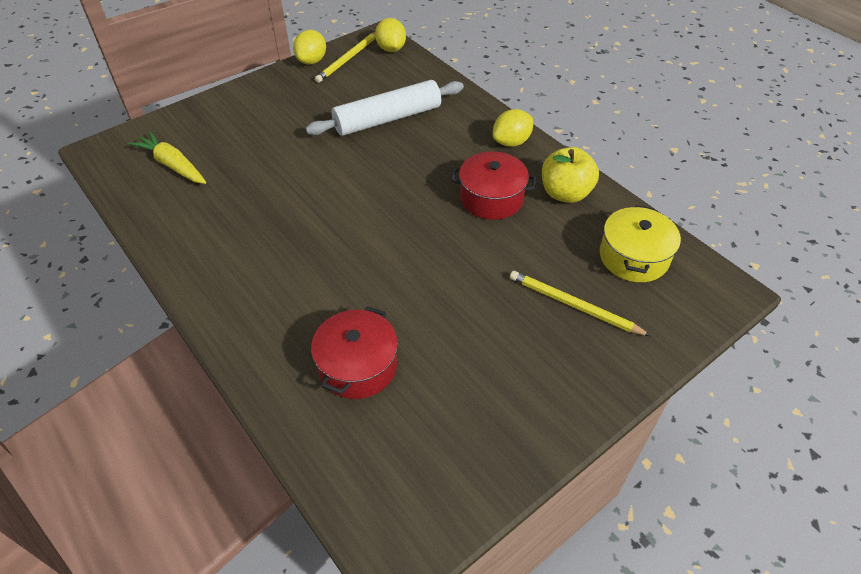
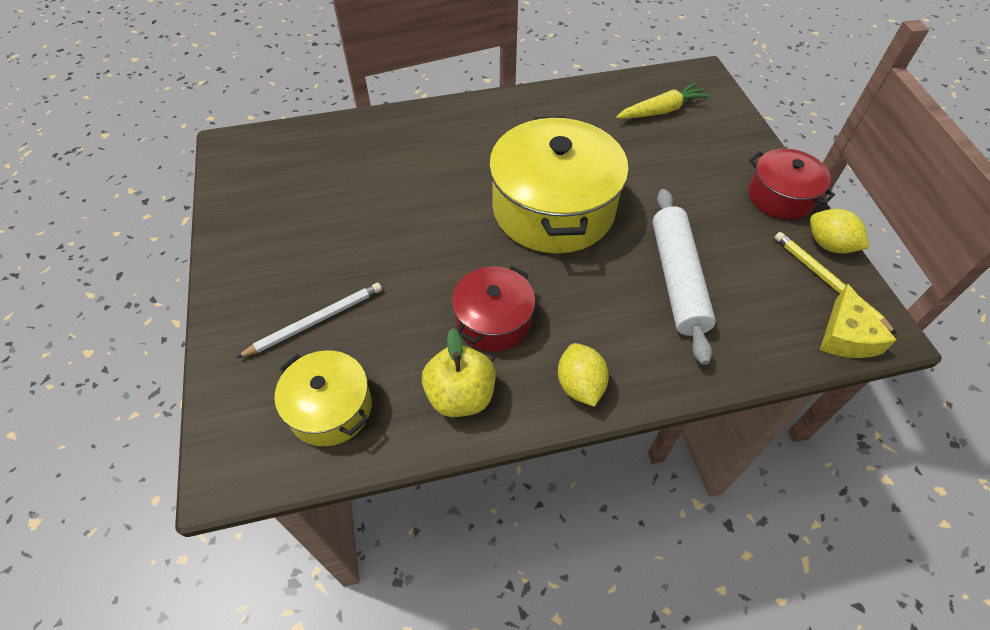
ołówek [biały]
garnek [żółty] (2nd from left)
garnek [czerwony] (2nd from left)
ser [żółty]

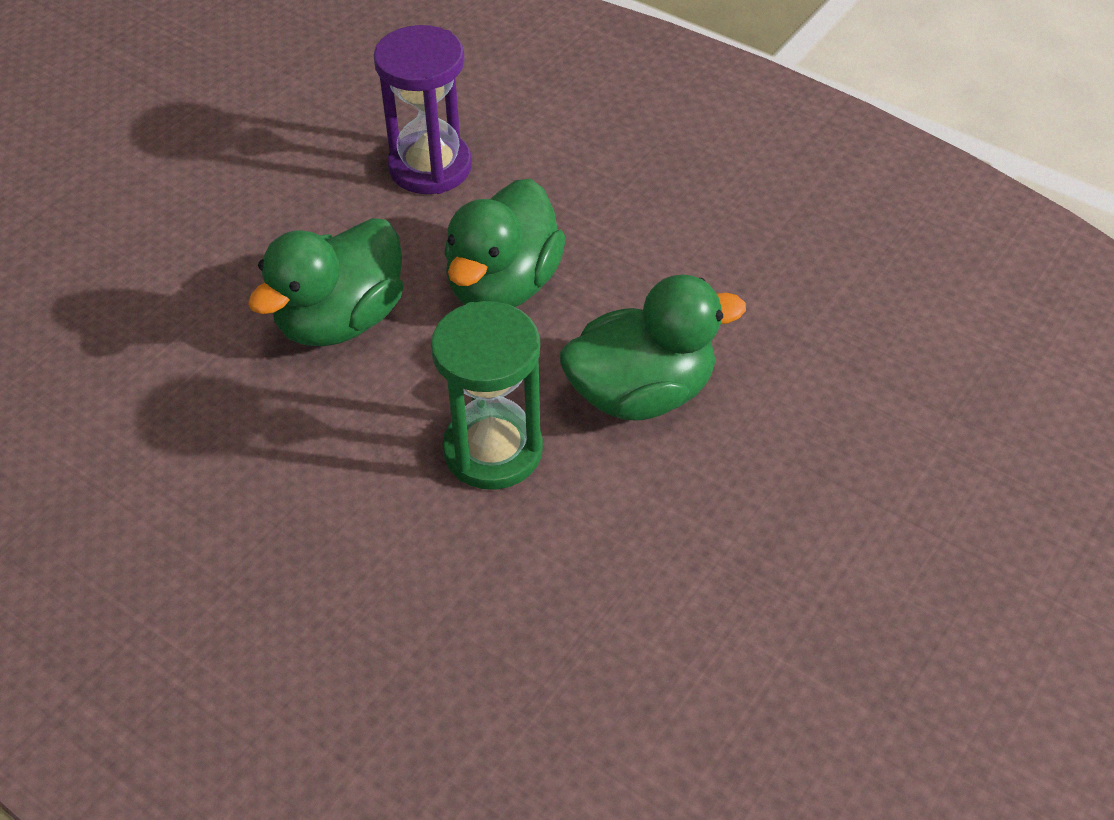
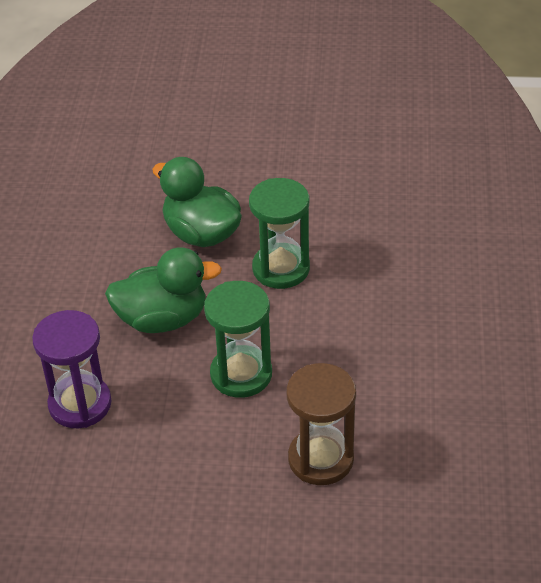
klepsydra [zielony] (1st from left)
klepsydra [brązowy]

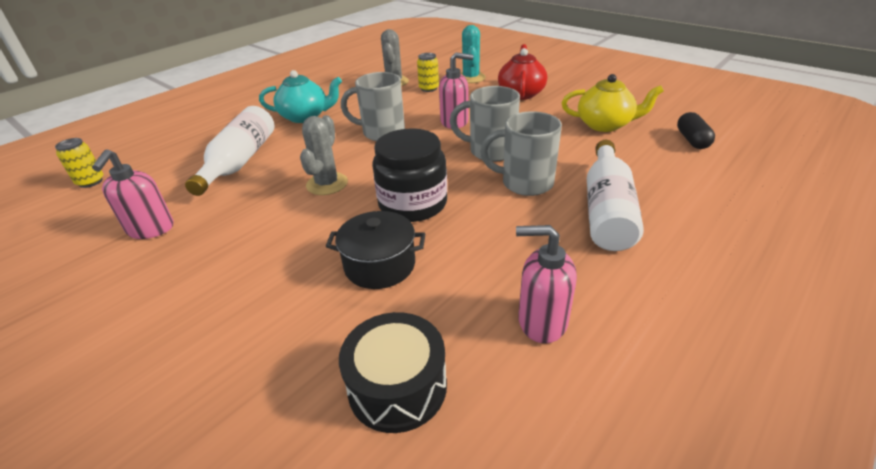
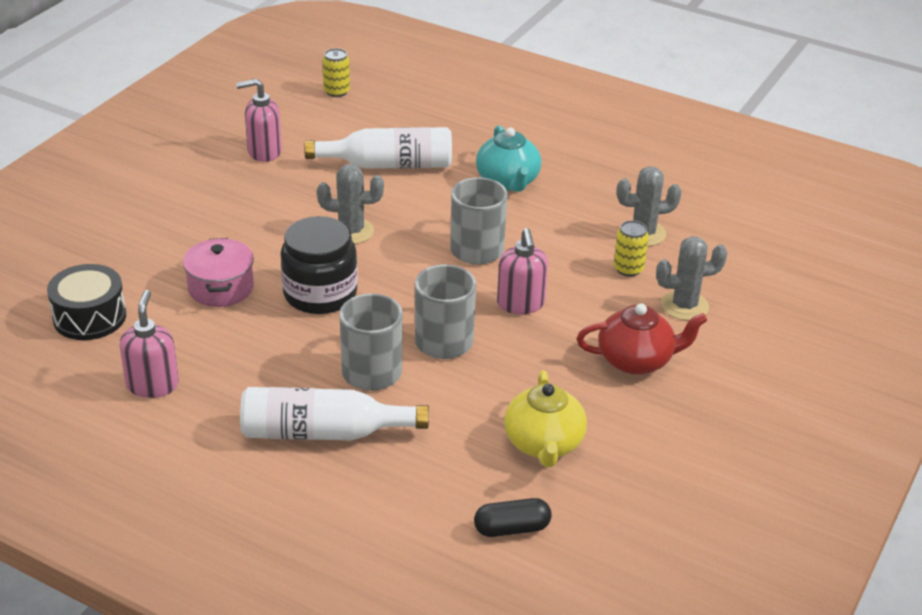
garnek [różowy]
kaktus [szary] (3rd from left)

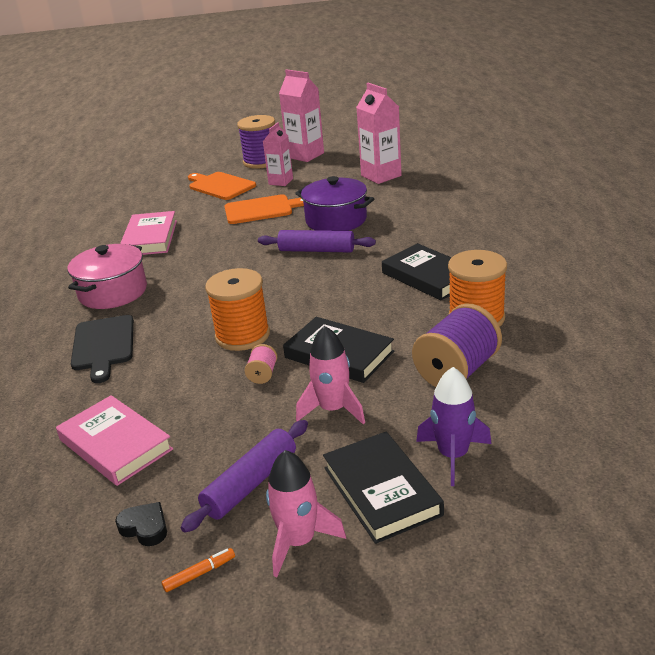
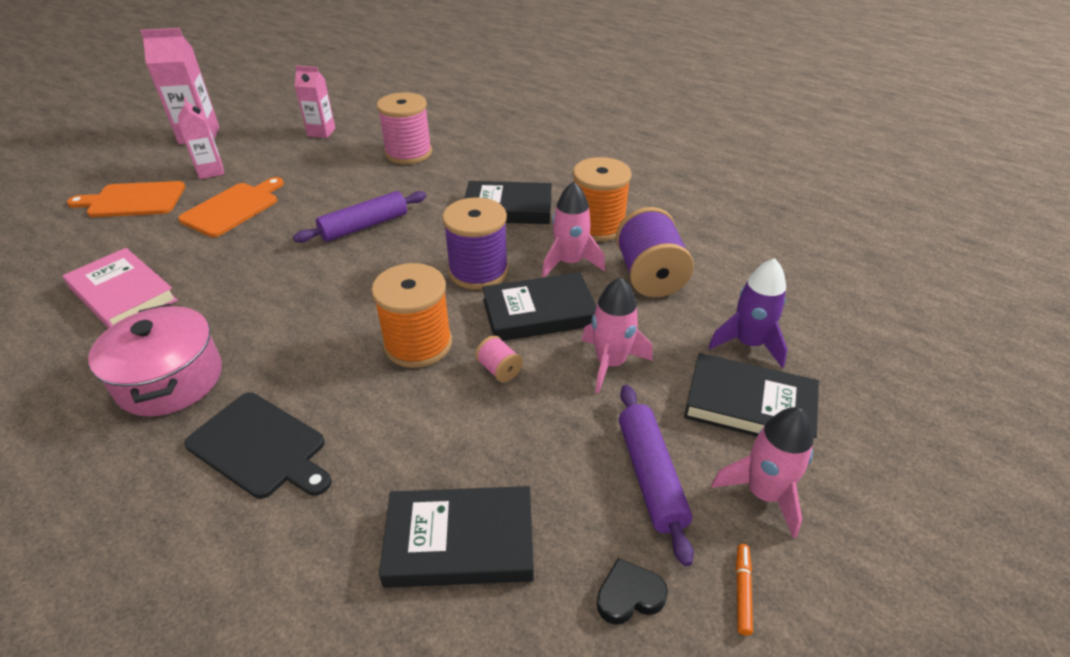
karton mleka [różowy] (3rd from left)
szpulka [różowy] (1st from left)
książka [czarny] (1st from left)
szpulka [fioletowy] (1st from left)
rakieta [różowy] (1st from left)
garnek [fioletowy]

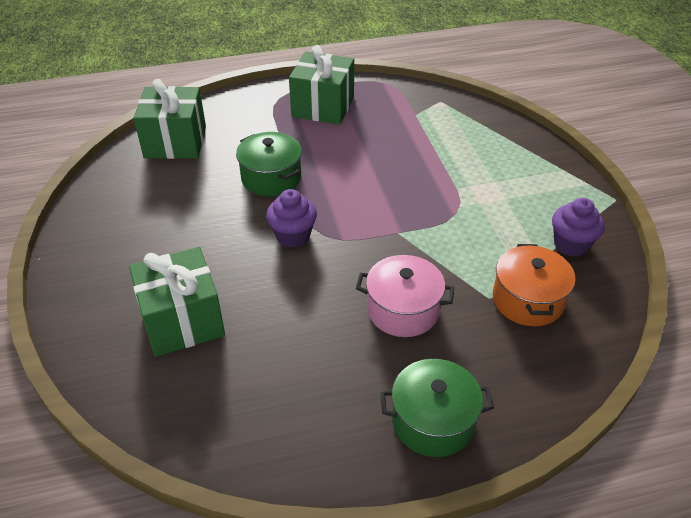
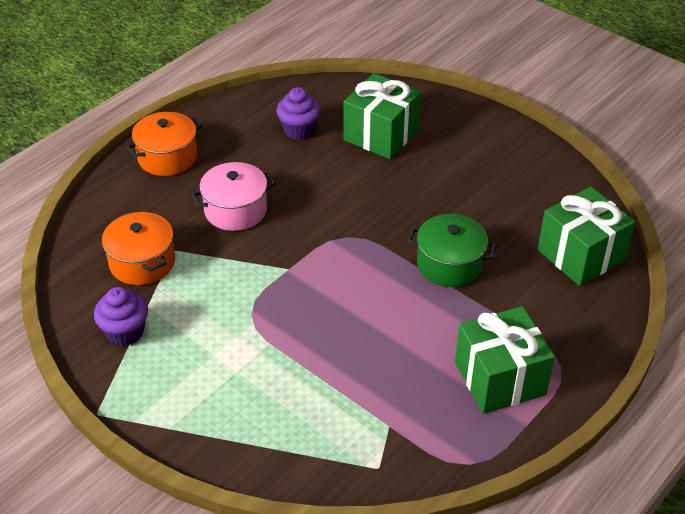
garnek [pomarańczowy] (2nd from left)
muffinka [fioletowy] (2nd from left)

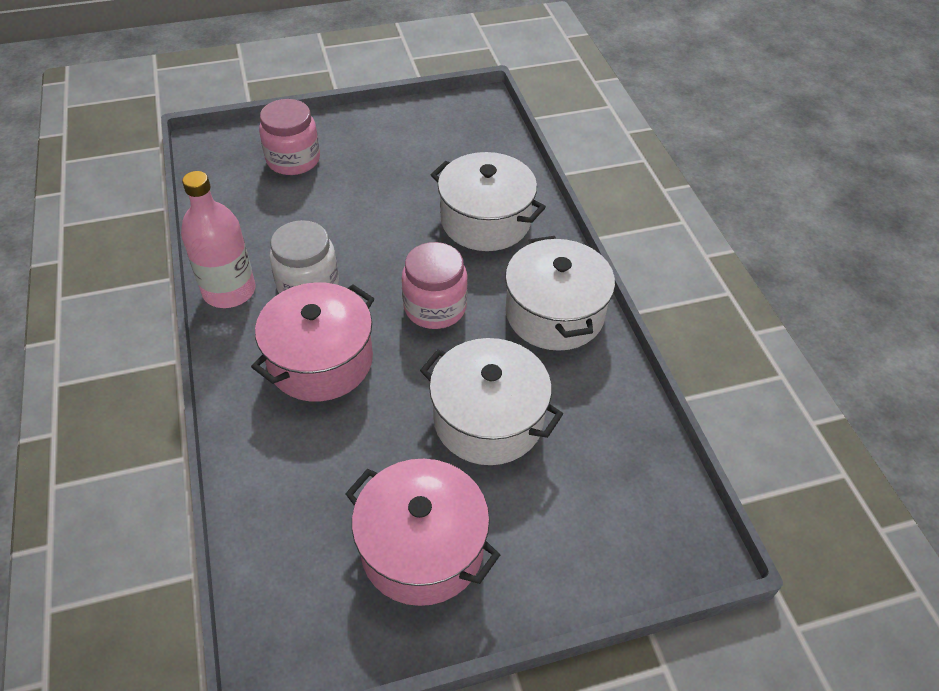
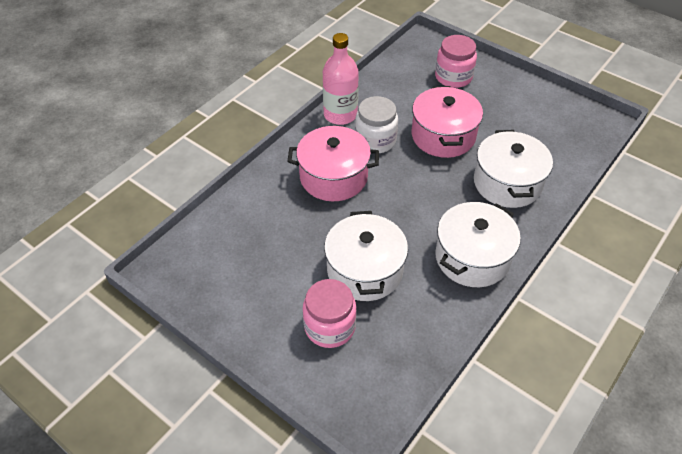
słoik [różowy] (1st from left)
garnek [różowy] (2nd from left)

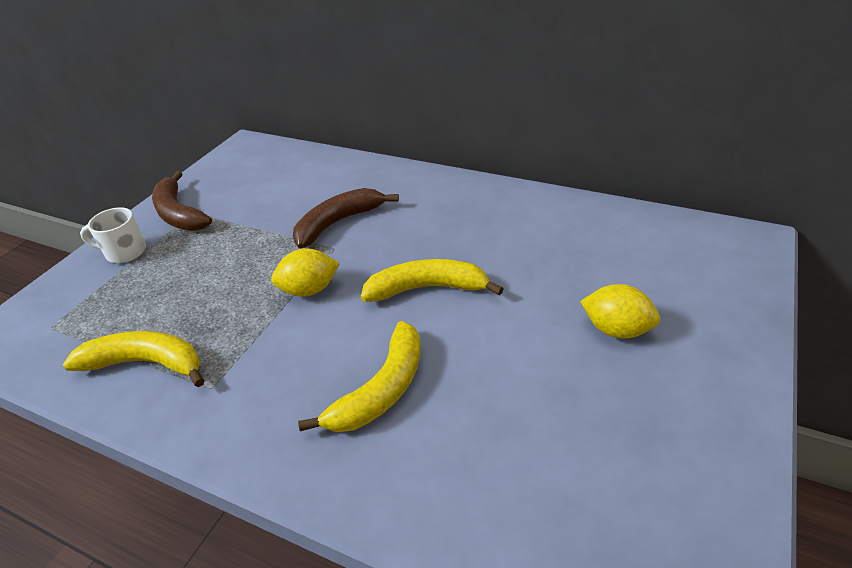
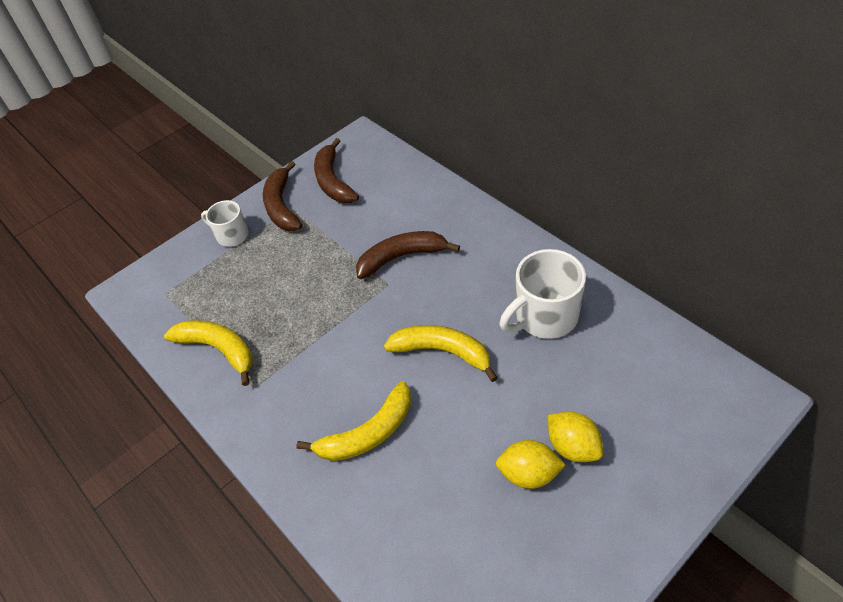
banan [brązowy] (2nd from left)
cytryna [żółty] (1st from left)
kubek [biały] (2nd from left)

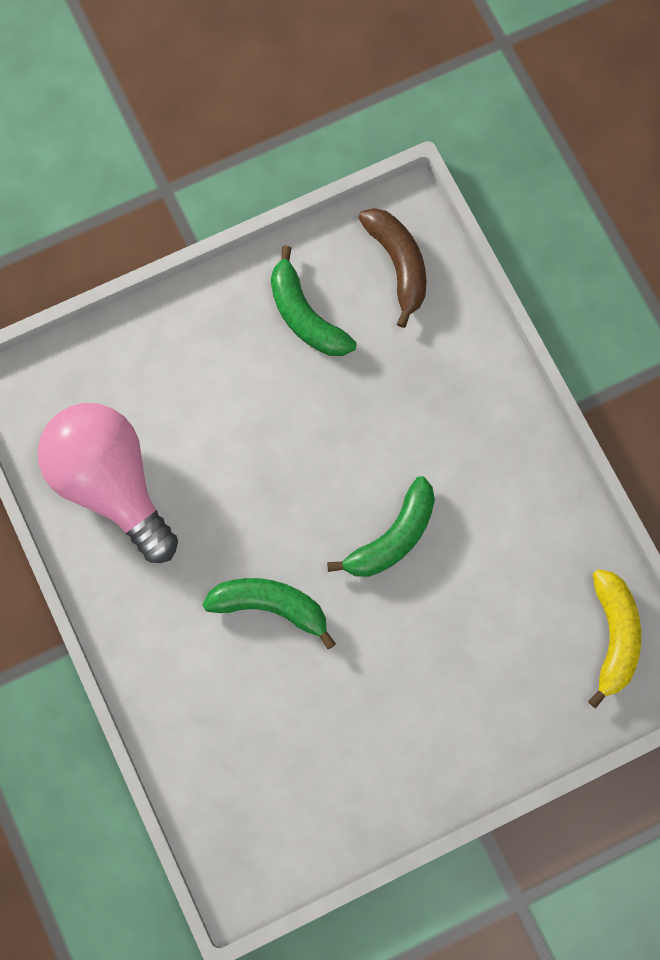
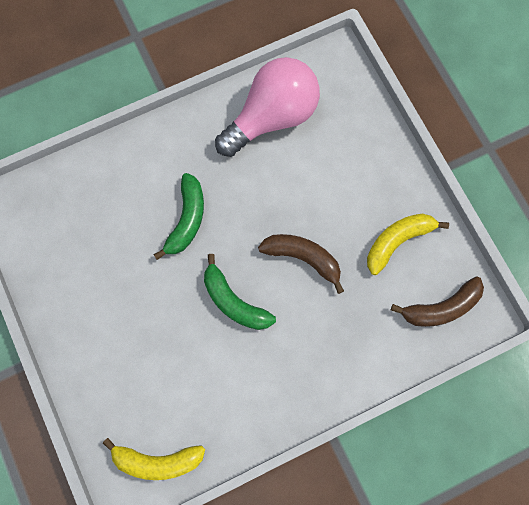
banan [brązowy] (1st from left)
banan [żółty] (2nd from left)

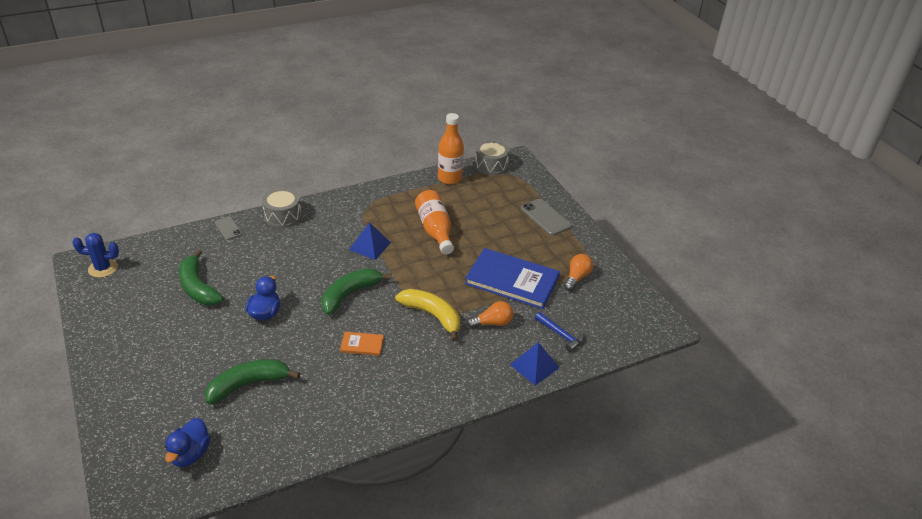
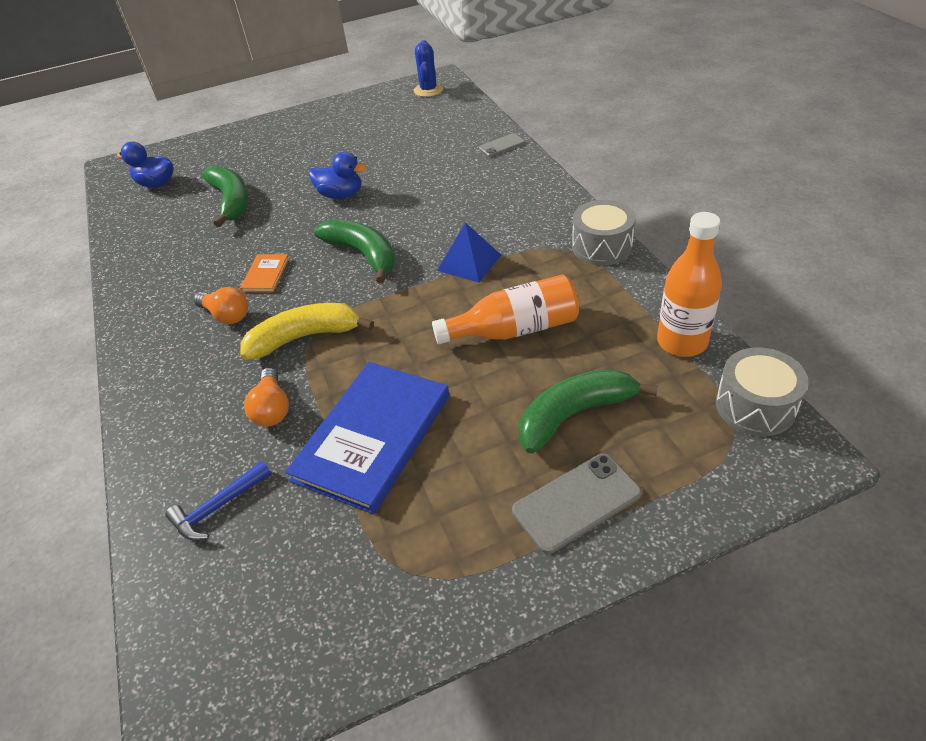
żarówka [pomarańczowy] (1st from left)
banan [żółty]
banan [zielony] (3rd from left)
bęben [szary] (1st from left)
piramida [niebieski] (2nd from left in the first image)

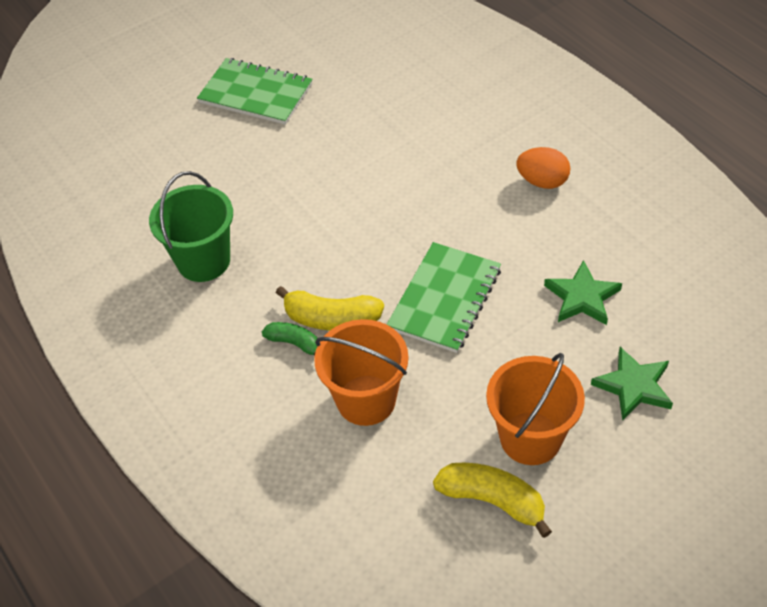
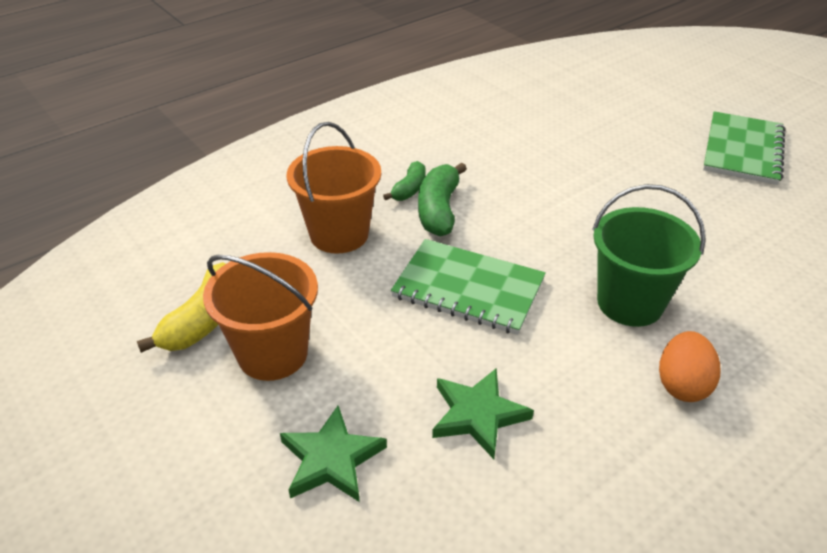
banan [zielony] (2nd from left)
wiadro [zielony]

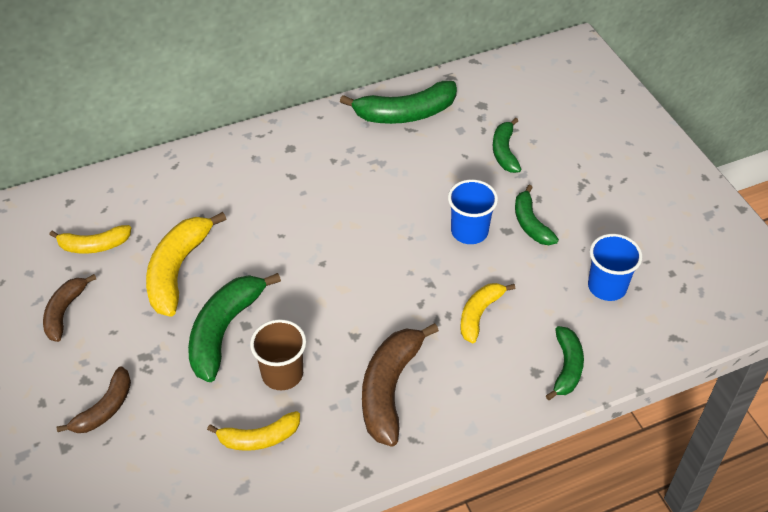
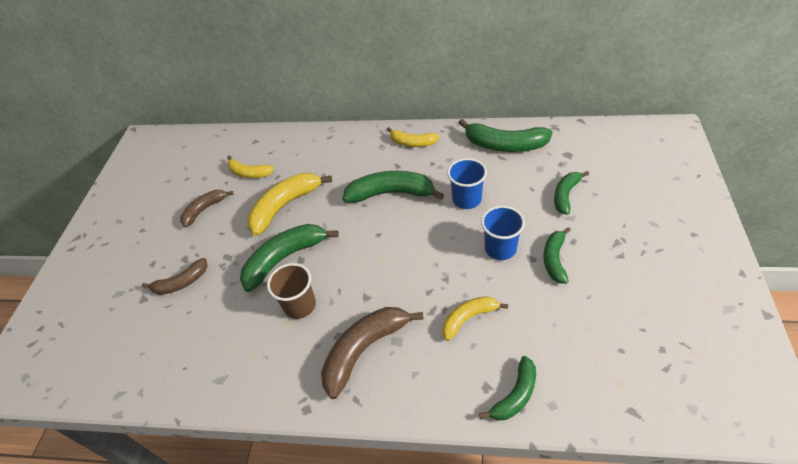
banan [zielony] (2nd from left)
banan [żółty] (3rd from left)
szklanka [niebieski] (1st from left)

